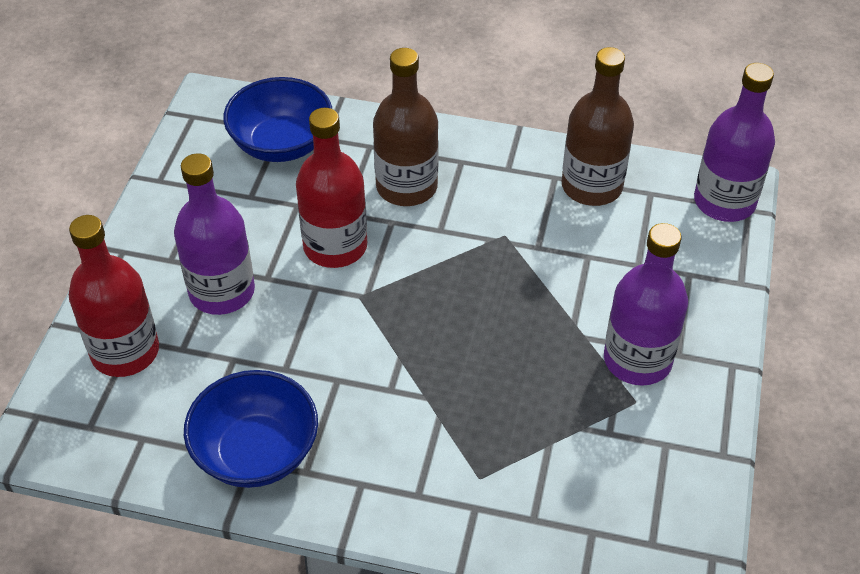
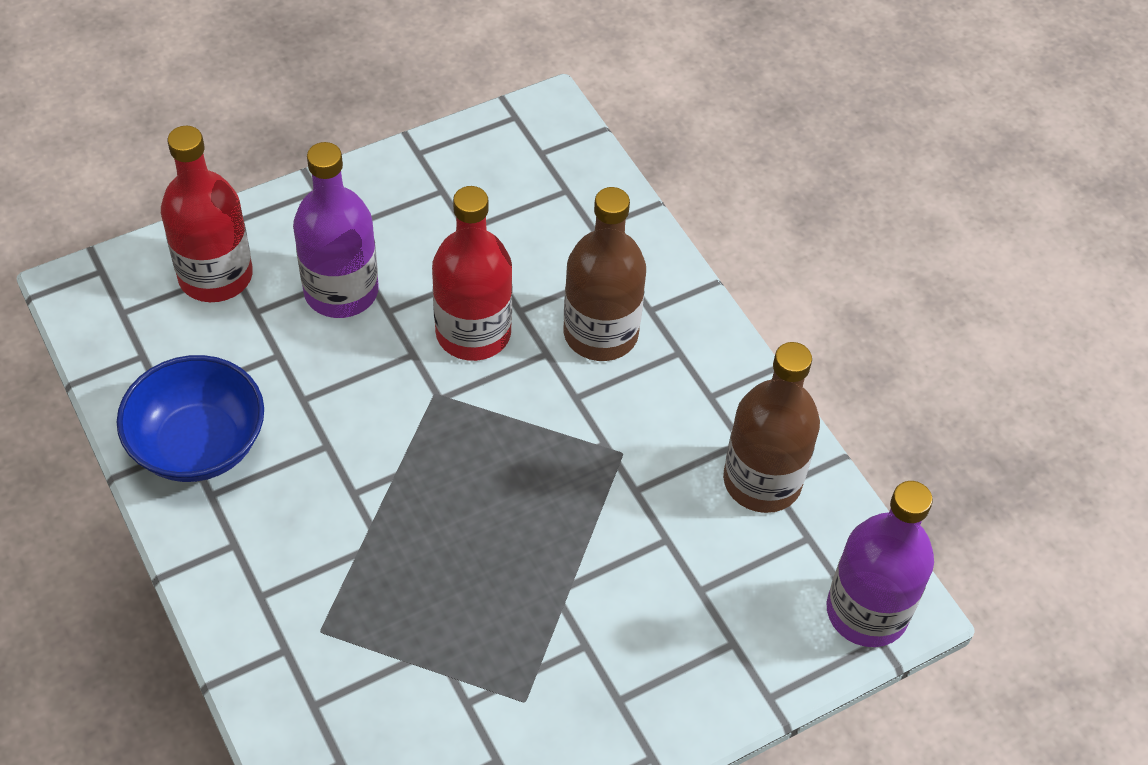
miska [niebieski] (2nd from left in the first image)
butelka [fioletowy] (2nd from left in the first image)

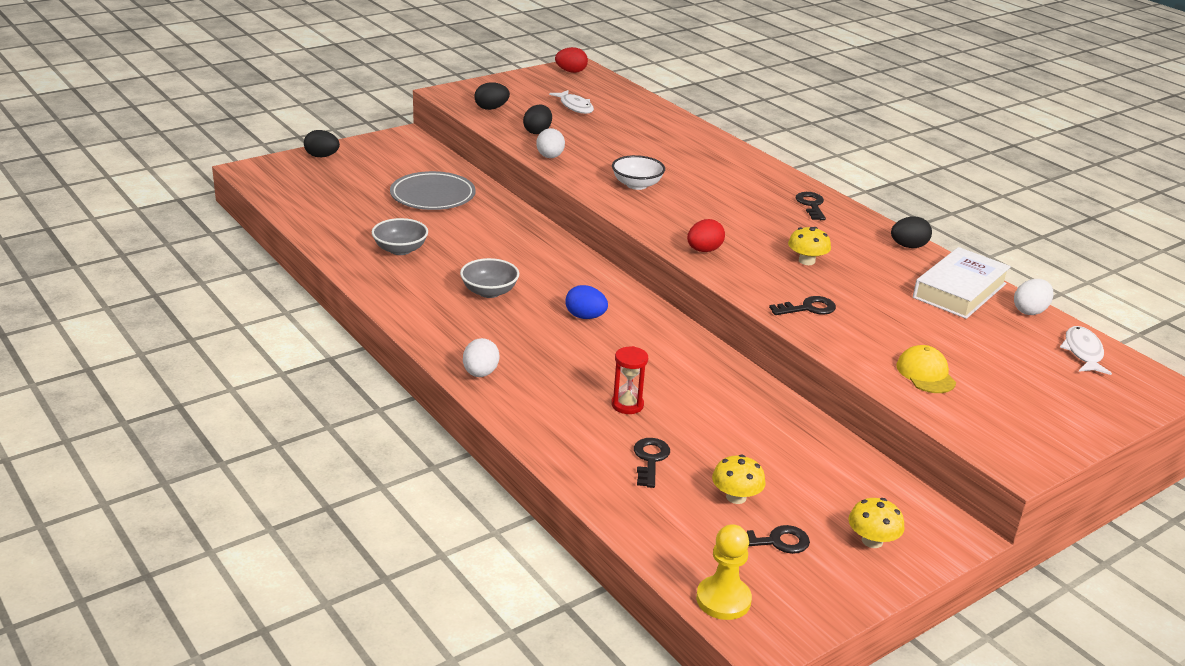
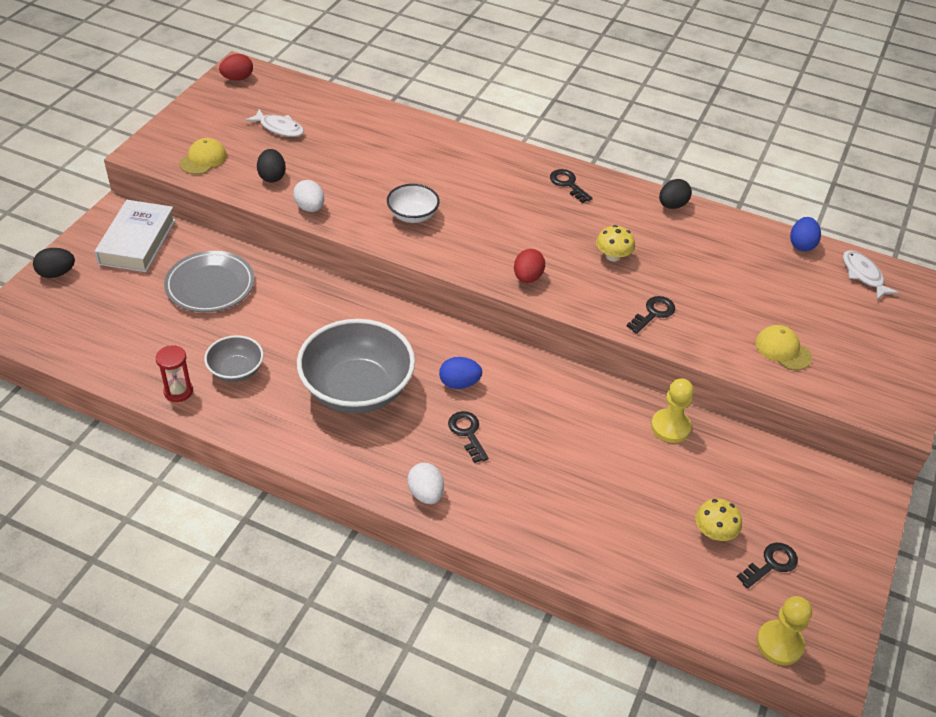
książka [biały]
klepsydra [czerwony]
czapka [żółty] (1st from left)
miska [szary] (2nd from left)
klucz [czarny] (1st from left)
pionek [żółty] (1st from left)
jajko [niebieski] (2nd from left)
grzyb [żółty] (3rd from left in the first image)

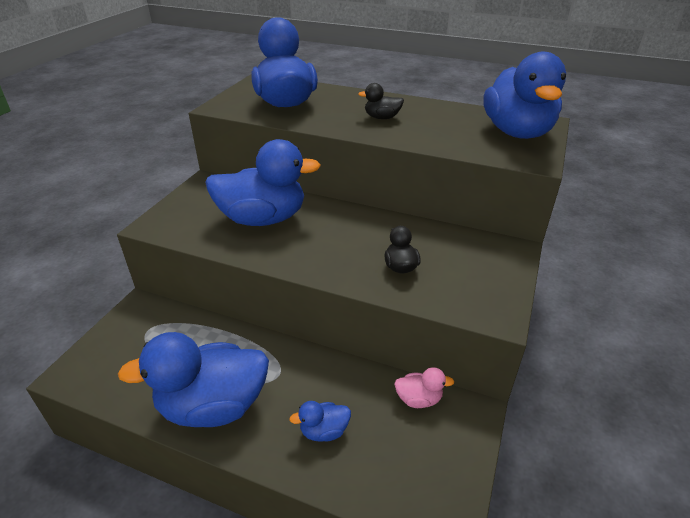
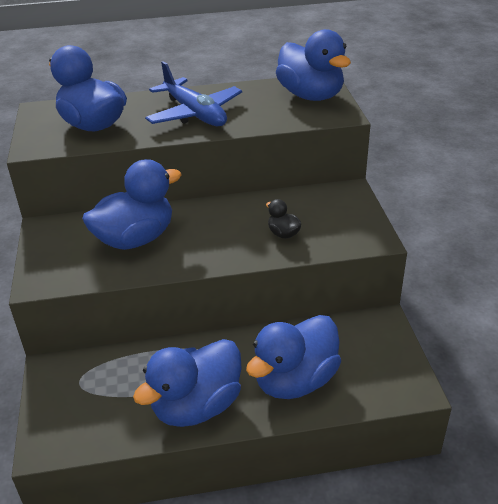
samolot [niebieski]
kaczka [niebieski] (4th from left)
kaczka [różowy]

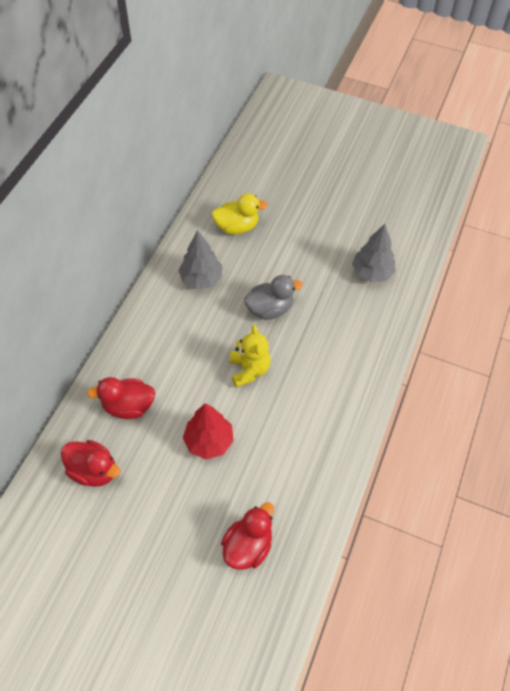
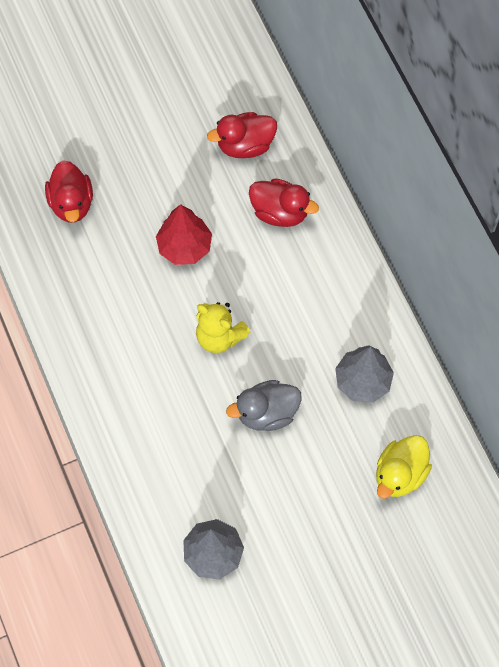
kaczka [szary]
kaczka [czerwony] (3rd from left)

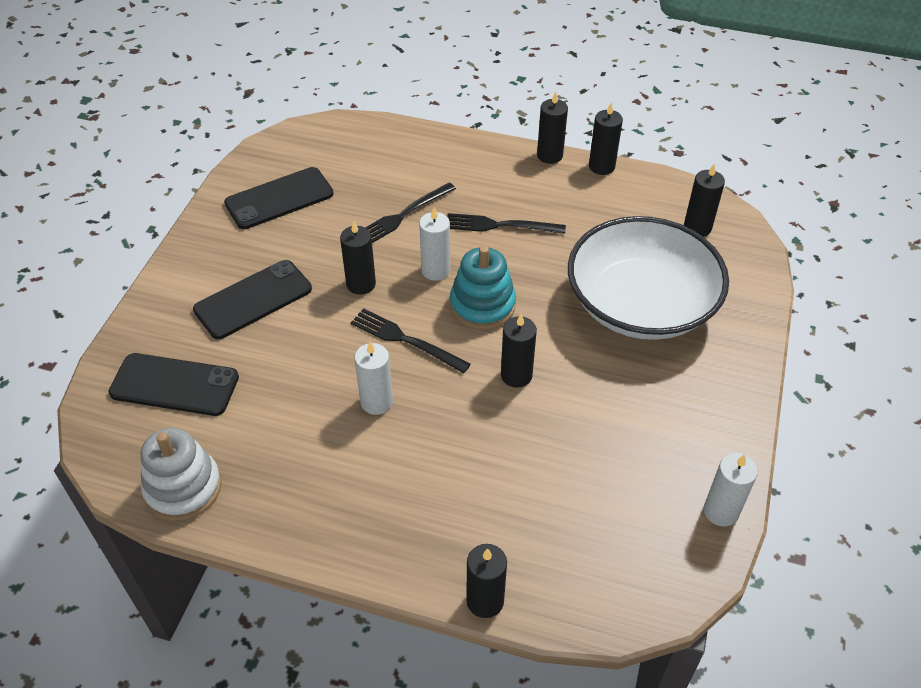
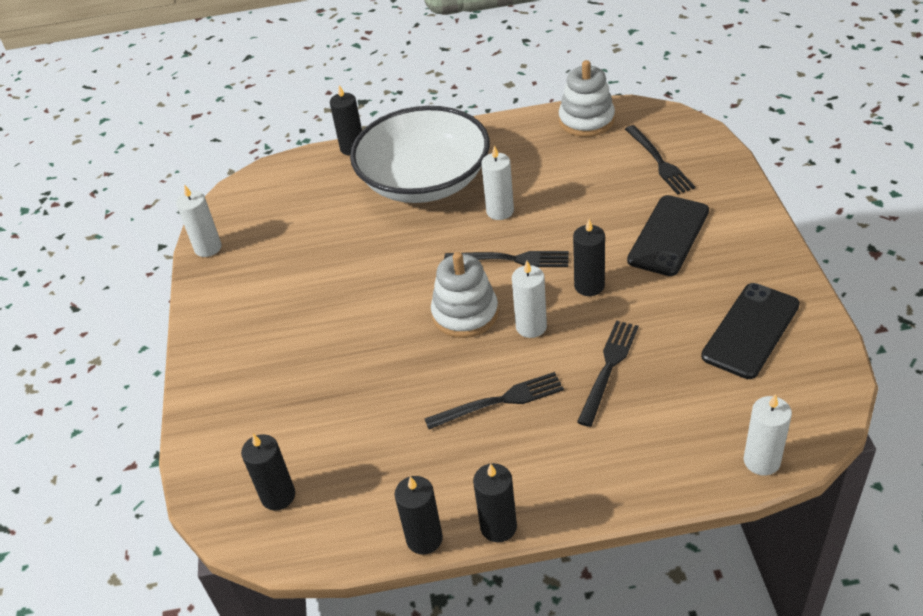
miska [biały]
zabawka nakładanka [biały] (1st from left)
widelec [czarny] (4th from left)
świeca [biały] (4th from left)
świeca [czarny] (3rd from left in the first image)

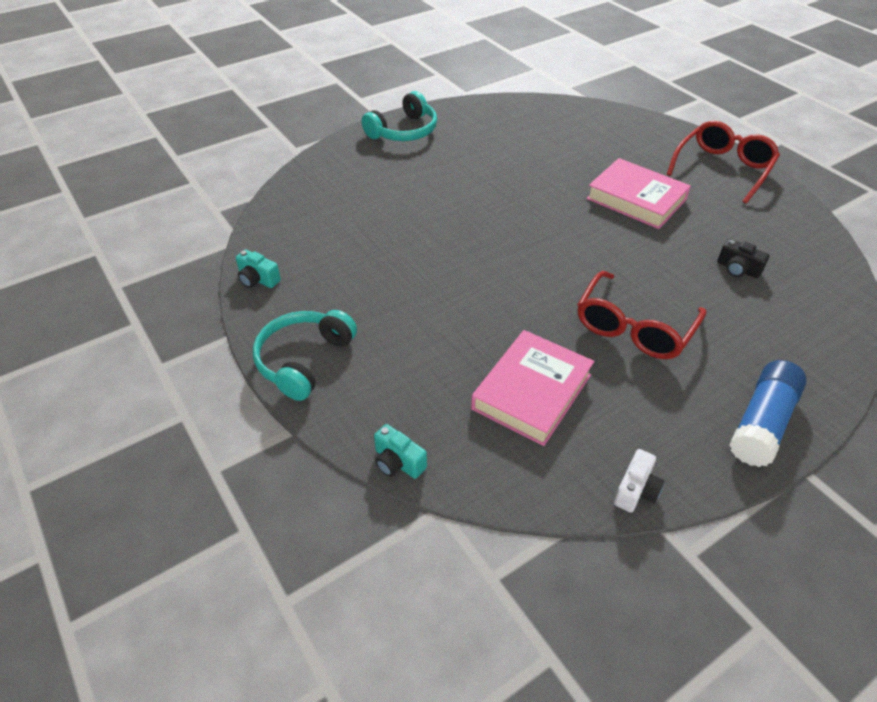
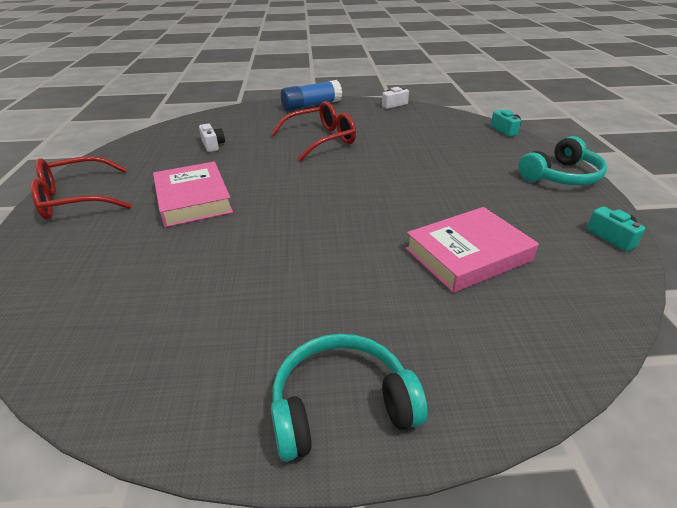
aparat fotograficzny [biały] (1st from left)
książka [różowy] (2nd from left)

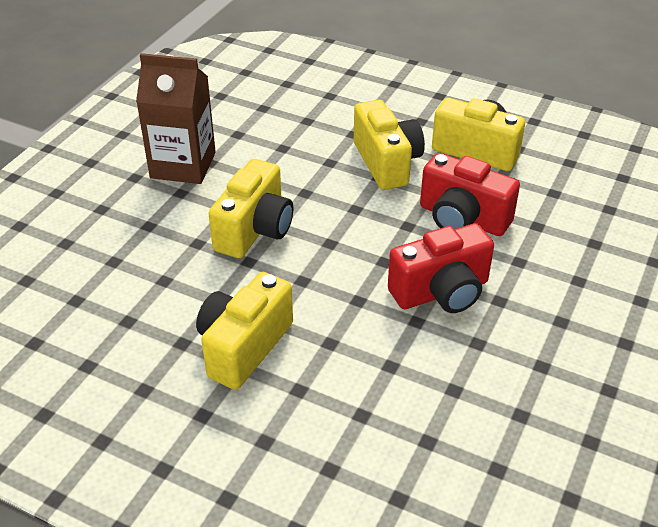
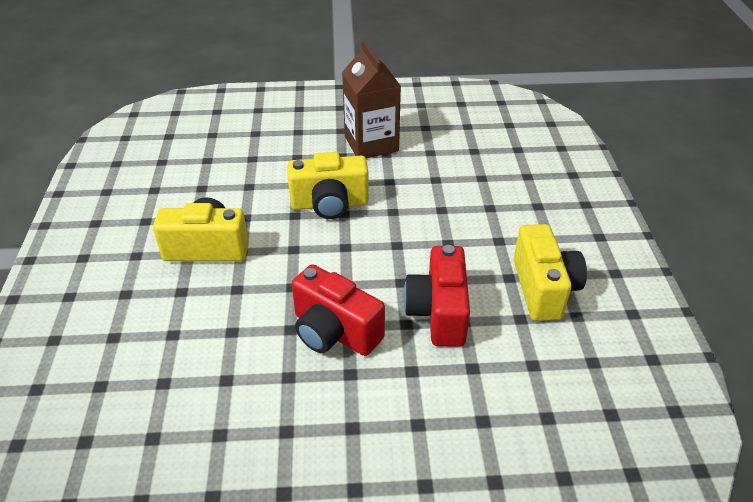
aparat fotograficzny [żółty] (3rd from left in the first image)

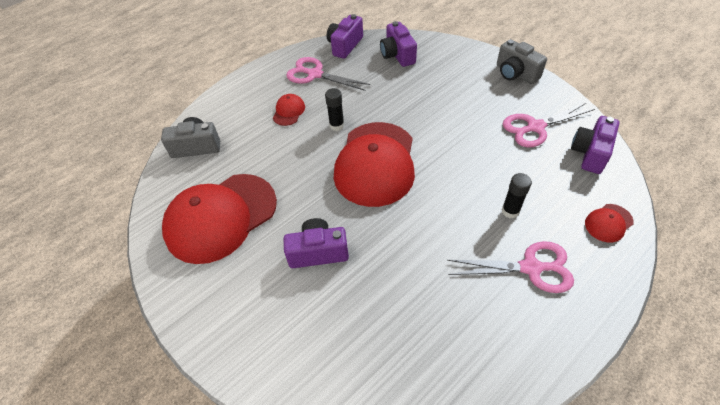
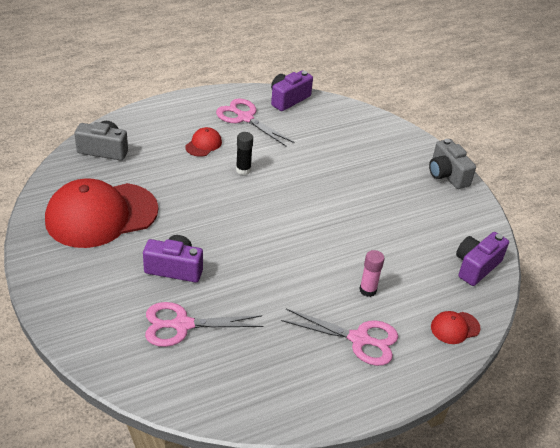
nożyczki [różowy] (1st from left)
klej w sztyfcie [różowy]
czapka [czerwony] (3rd from left in the first image)
aparat fotograficzny [fioletowy] (3rd from left in the first image)

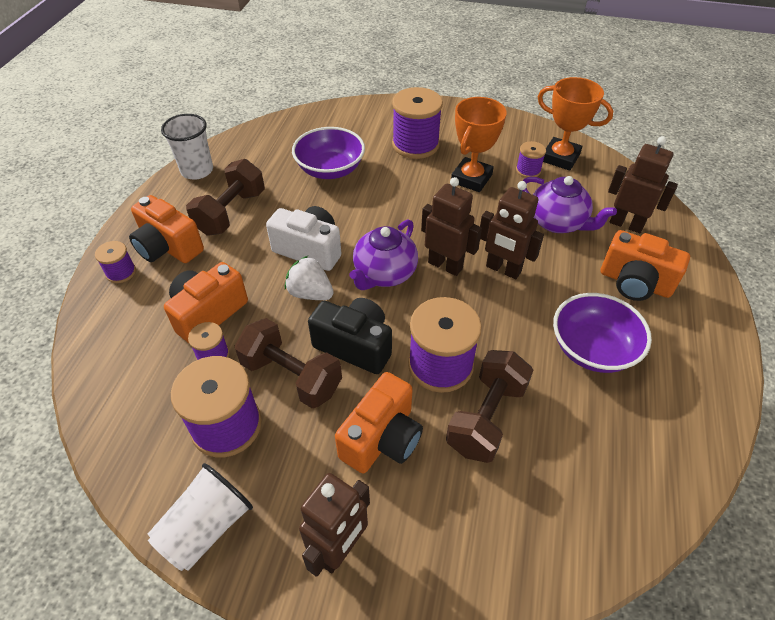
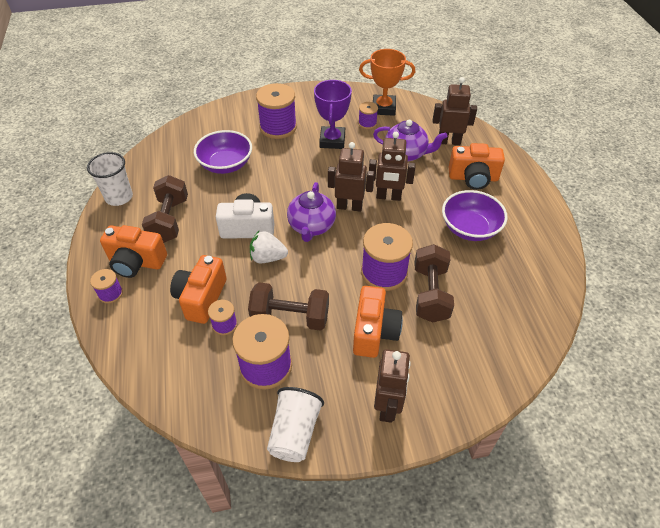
puchar [fioletowy]
aparat fotograficzny [czarny]

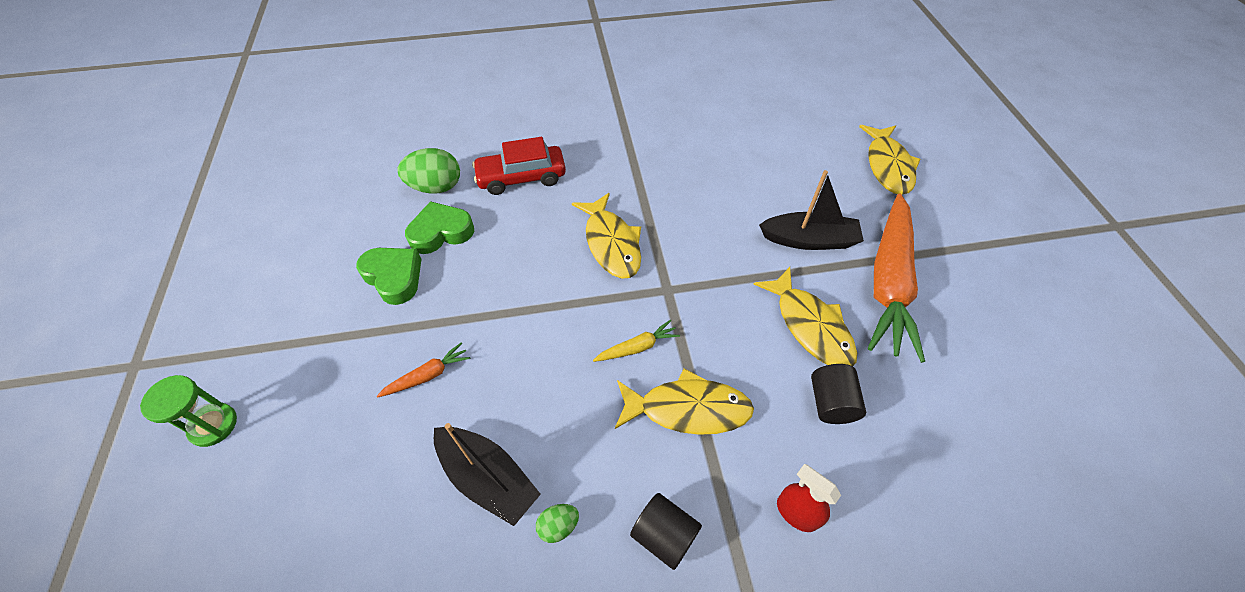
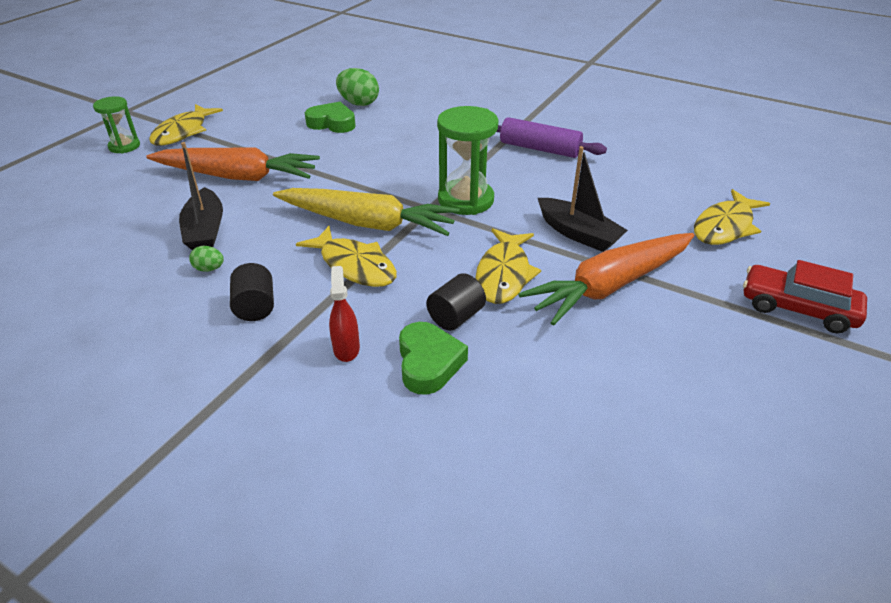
marchewka [pomarańczowy] (1st from left)
ryba [żółty] (1st from left)
marchewka [żółty]
serce [zielony] (2nd from left)
klepsydra [zielony] (2nd from left)
wałek do ciasta [fioletowy]
samochód [czerwony]

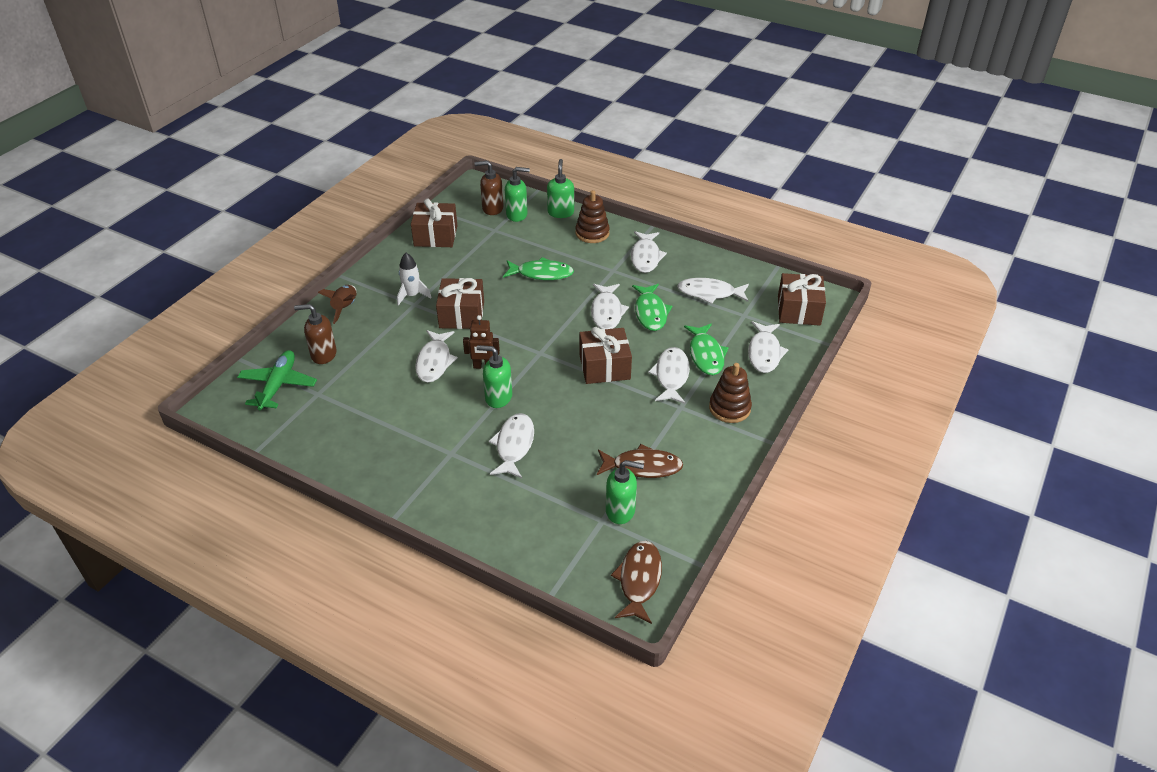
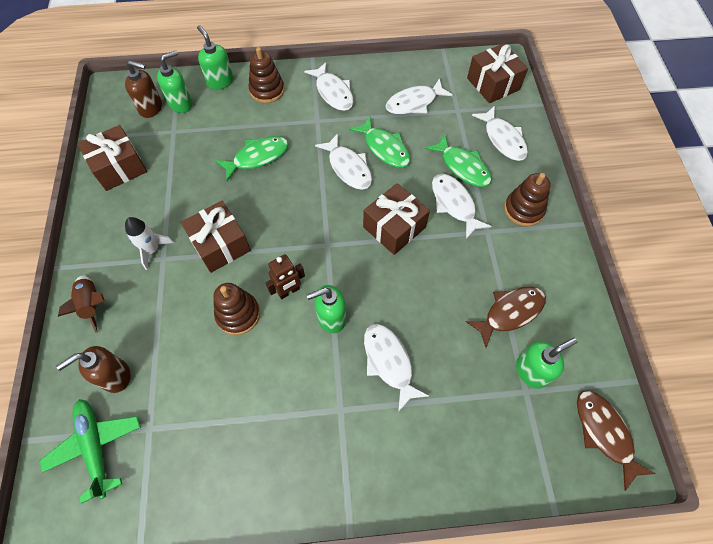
dozownik mydła [brązowy] (2nd from left)
zabawka nakładanka [brązowy] (1st from left)

